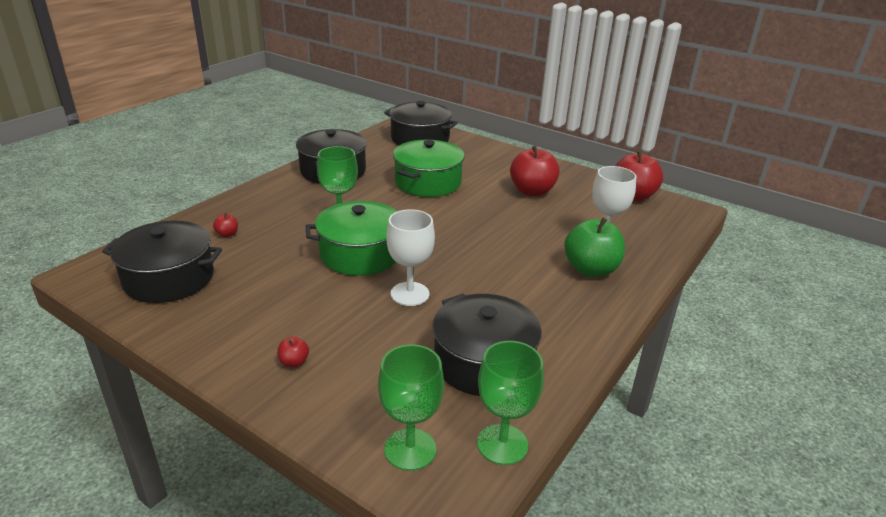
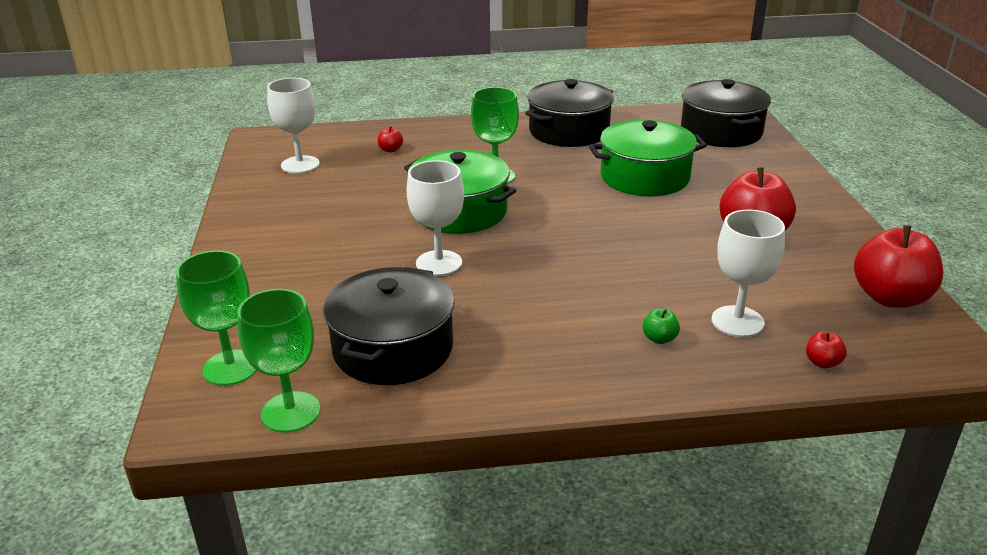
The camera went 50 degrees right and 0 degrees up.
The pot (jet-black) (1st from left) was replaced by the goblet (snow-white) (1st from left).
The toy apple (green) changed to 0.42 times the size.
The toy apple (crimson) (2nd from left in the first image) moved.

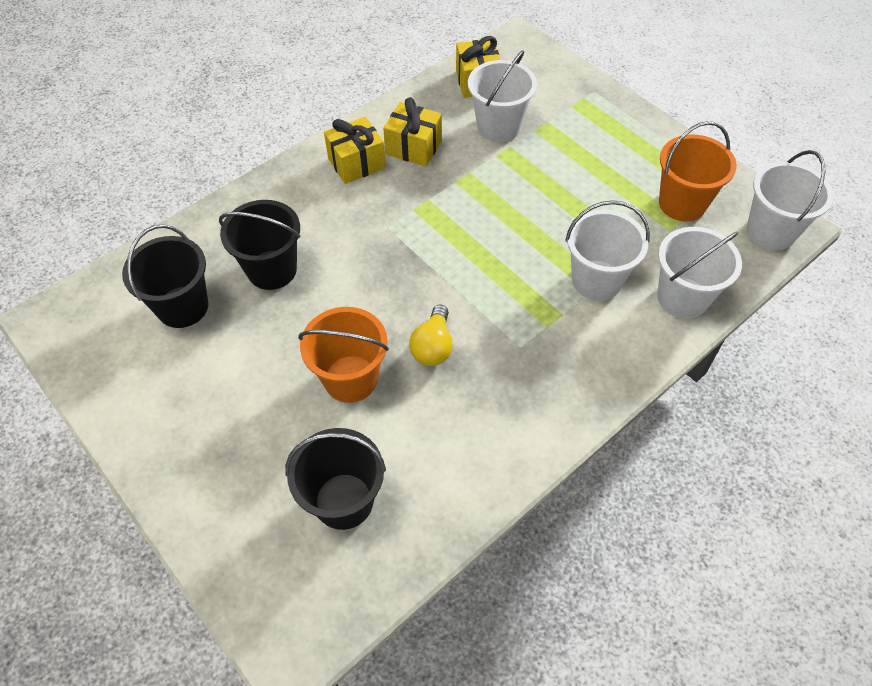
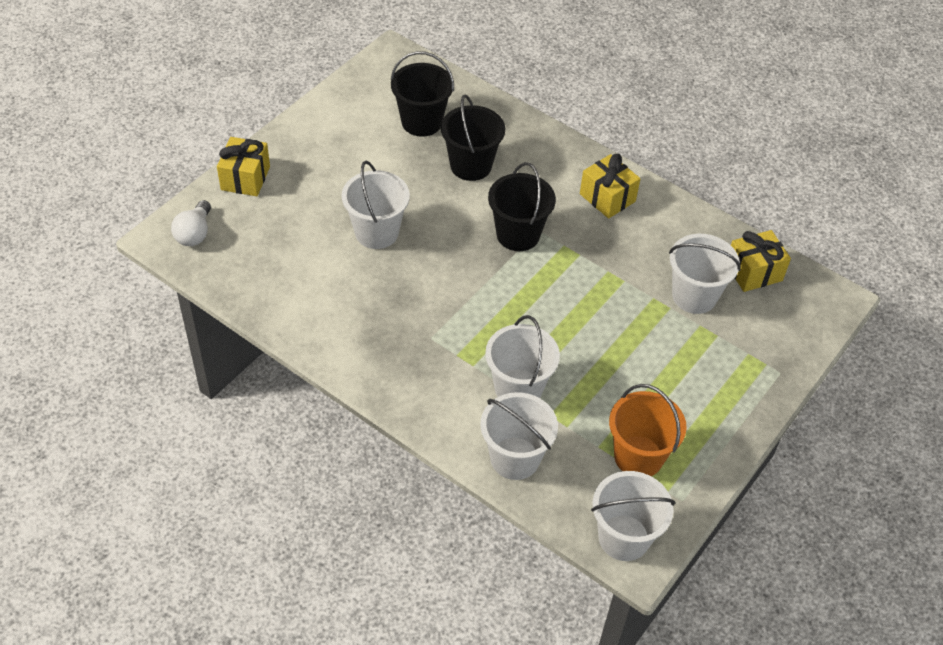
The camera went 75 degrees right and 5 degrees down.
The bulb (snow-white) appeared.
The gift (yellow) (2nd from left in the first image) moved.
The pail (orange) (1st from left) became the pail (snow-white) (1st from left).
The pail (jet-black) (3rd from left) moved.
The bulb (yellow) disappeared.

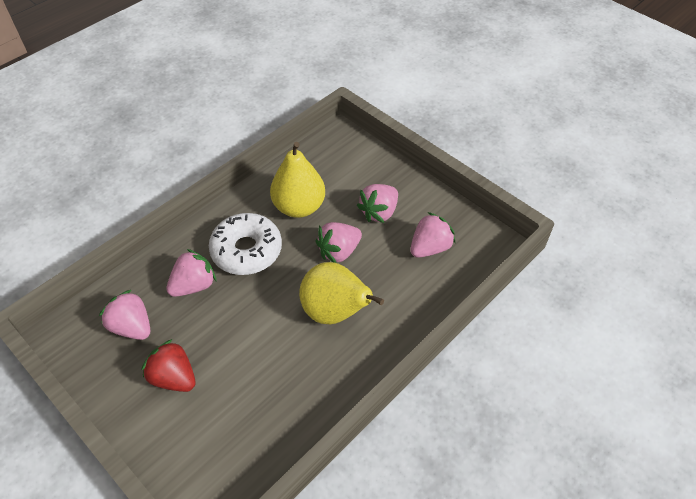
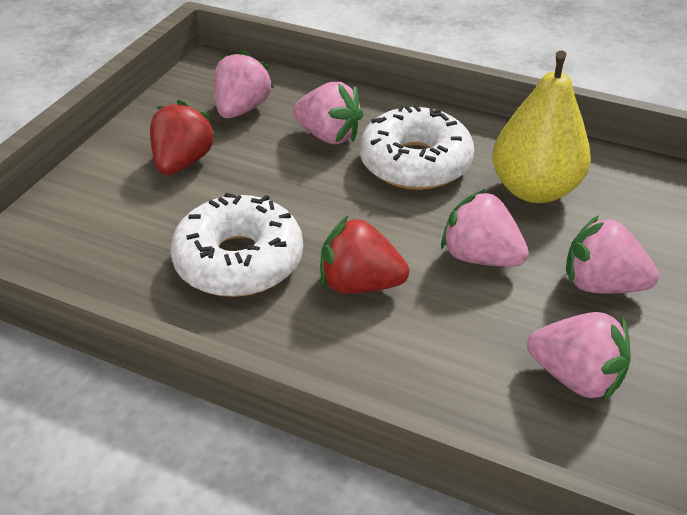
The camera went 70 degrees right and 10 degrees down.
The glazed donut (snow-white) (1st from left) appeared.
The toy pear (yellow) (2nd from left) was replaced by the berry (crimson) (2nd from left).

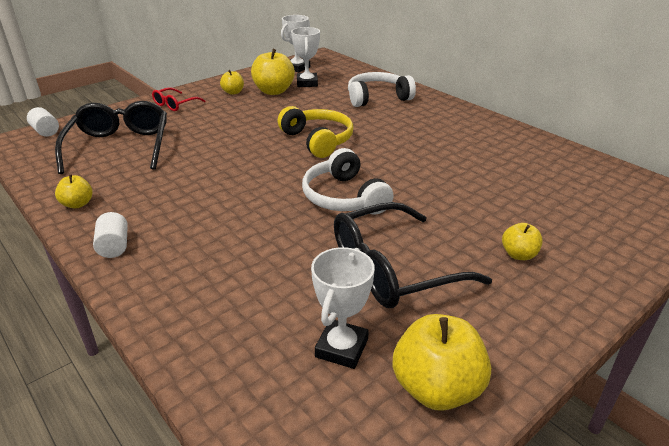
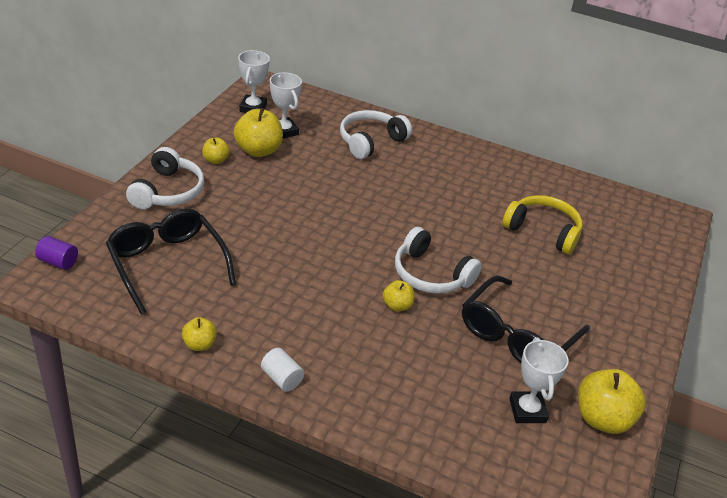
The camera went 30 degrees left and 5 degrees up.
The cylinder shape (snow-white) (1st from left) became the cylinder shape (purple).
The glasses (crimson) was replaced by the over-ear headphones (snow-white) (1st from left).
The toy apple (yellow) (5th from left in the first image) moved.
The over-ear headphones (yellow) moved.

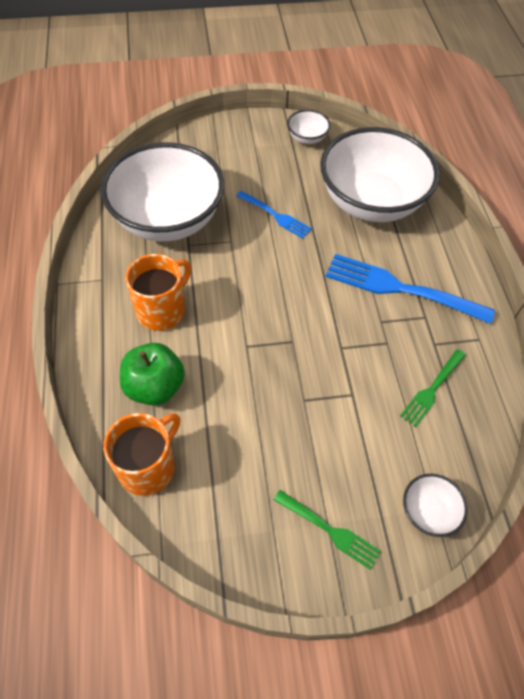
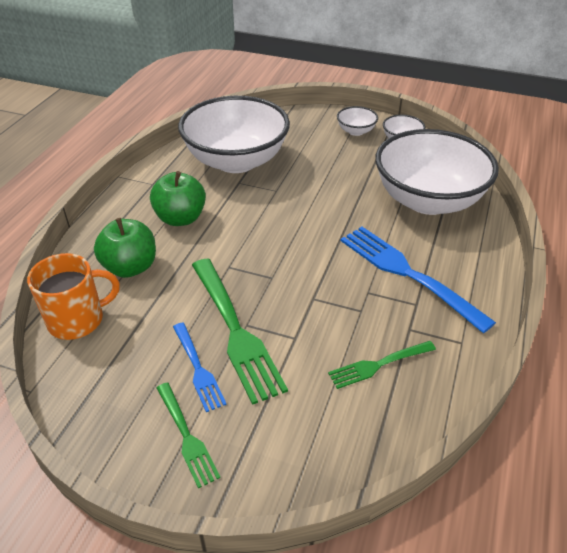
The camera went 30 degrees right and 15 degrees down.
The mug (orange) (2nd from left) was replaced by the toy apple (green) (2nd from left).
The table fork (cobalt) (1st from left) moved.
The table fork (green) (2nd from left) appeared.
The serving bowl (snow-white) (4th from left in the first image) moved.

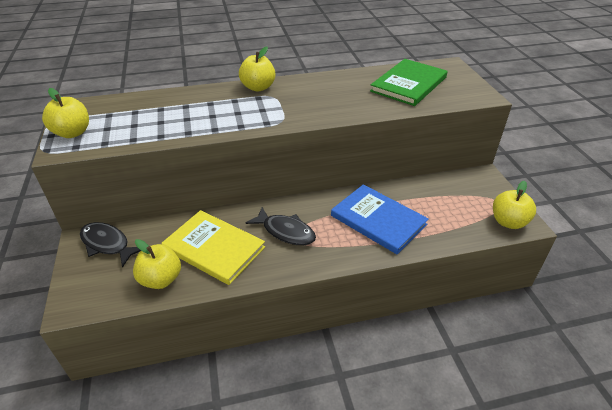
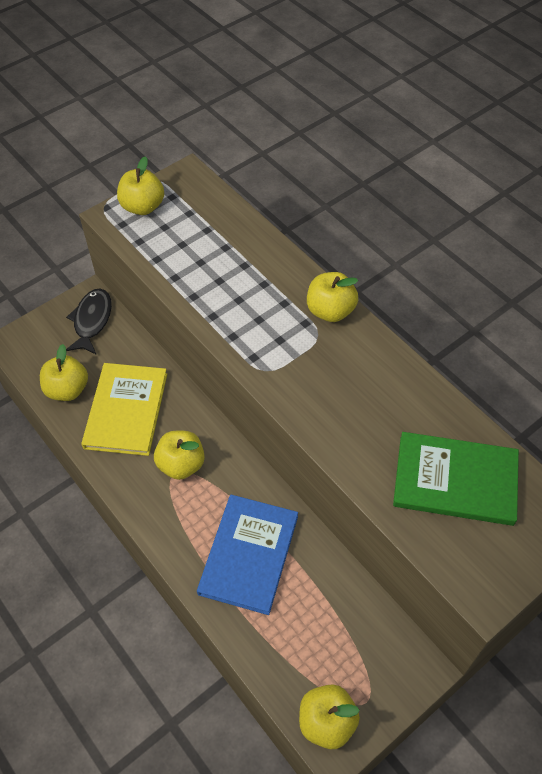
The camera went 65 degrees right and 15 degrees up.
The toy fish (jet-black) (2nd from left) was replaced by the toy apple (yellow) (3rd from left).

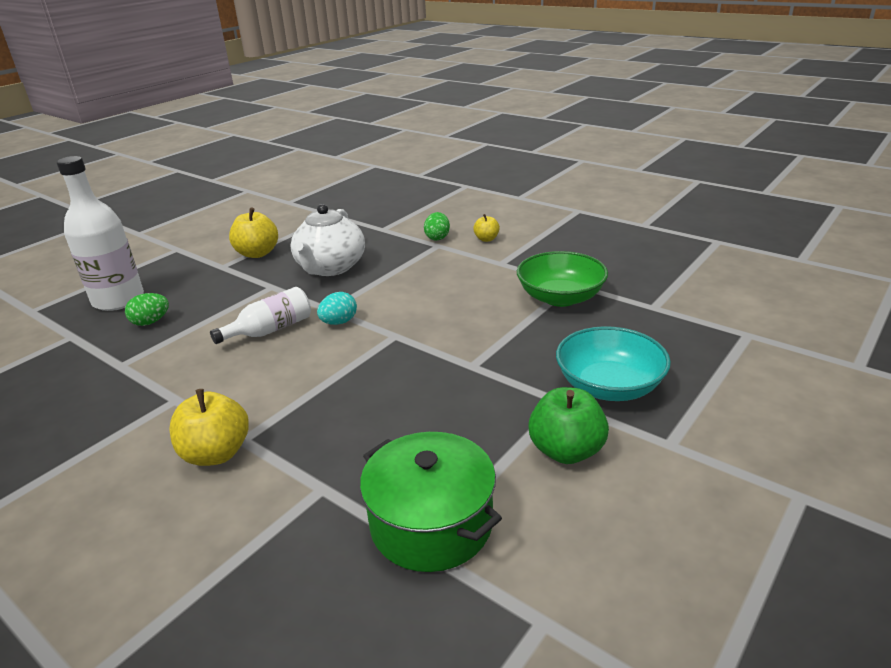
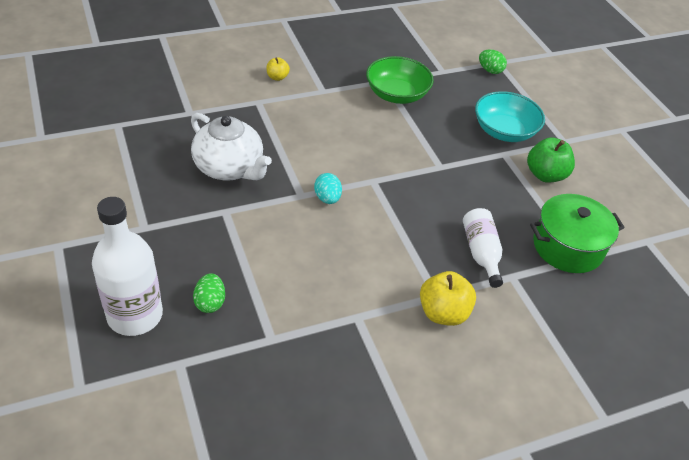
The camera went 65 degrees left and 15 degrees up.
The drink bottle (snow-white) (2nd from left) moved.
The egg (green) (2nd from left) moved.
The toy apple (yellow) (2nd from left) disappeared.

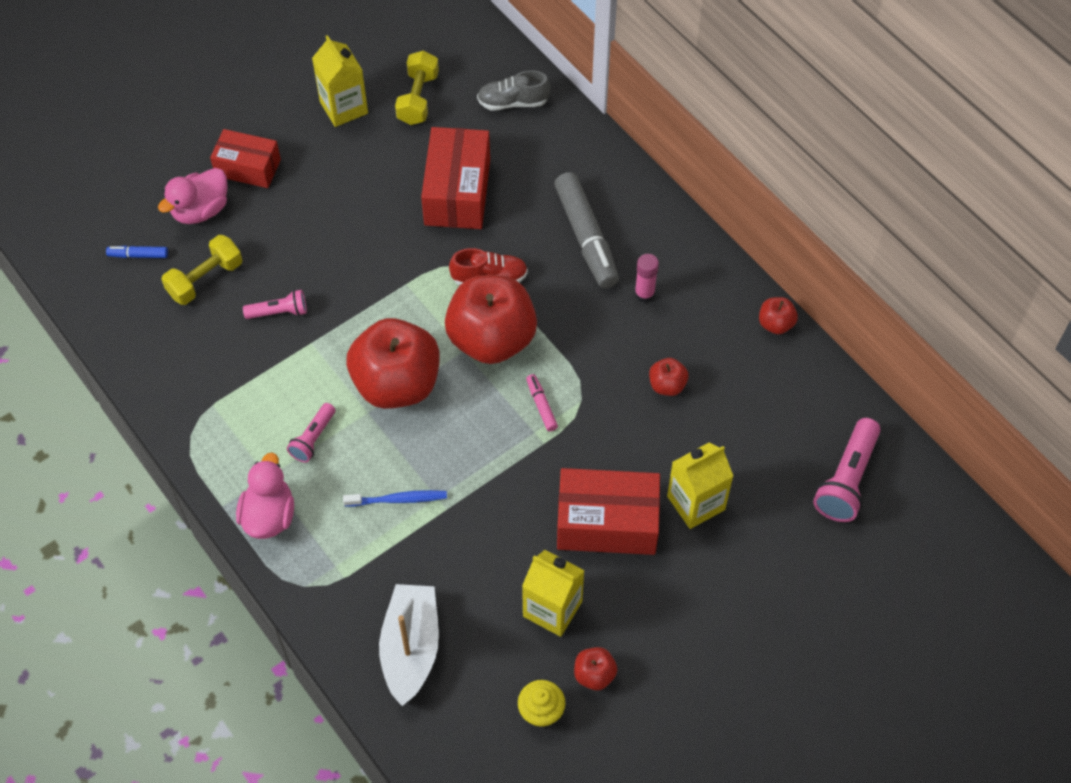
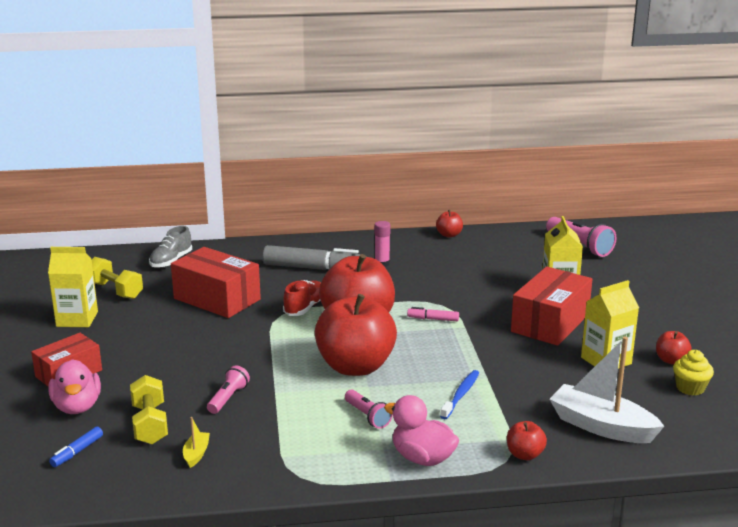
The camera went 60 degrees left and 35 degrees down.
The sailboat (yellow) appeared.
The toy apple (crimson) (4th from left) moved.

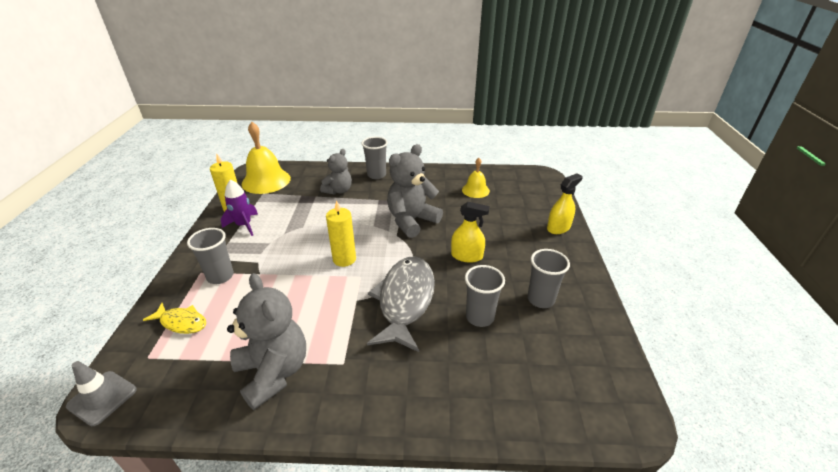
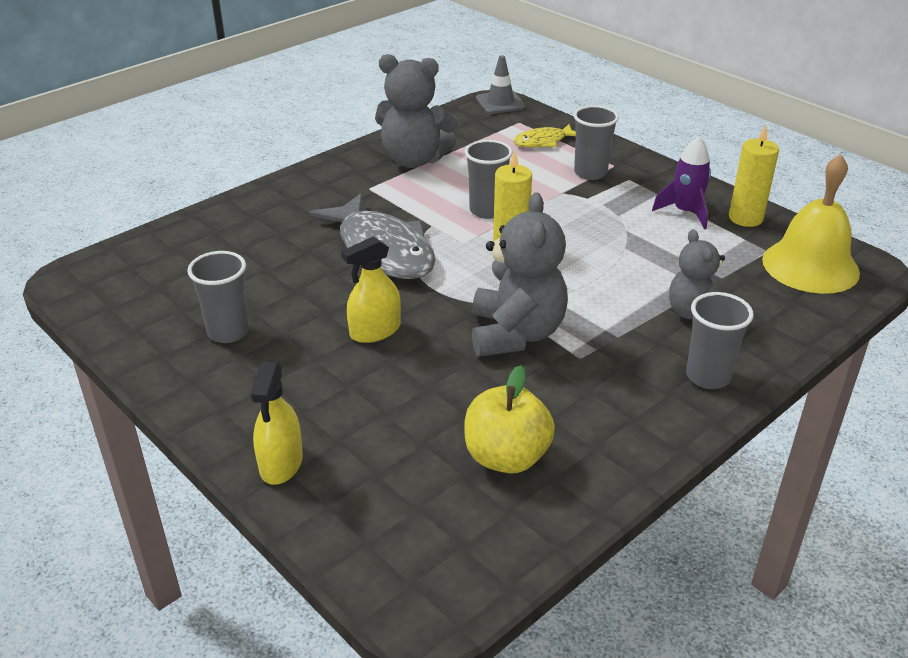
The camera went 135 degrees right and 0 degrees up.
The hand bell (yellow) (2nd from left) was replaced by the toy apple (yellow).
The tumbler (grey) (3rd from left in the first image) moved.

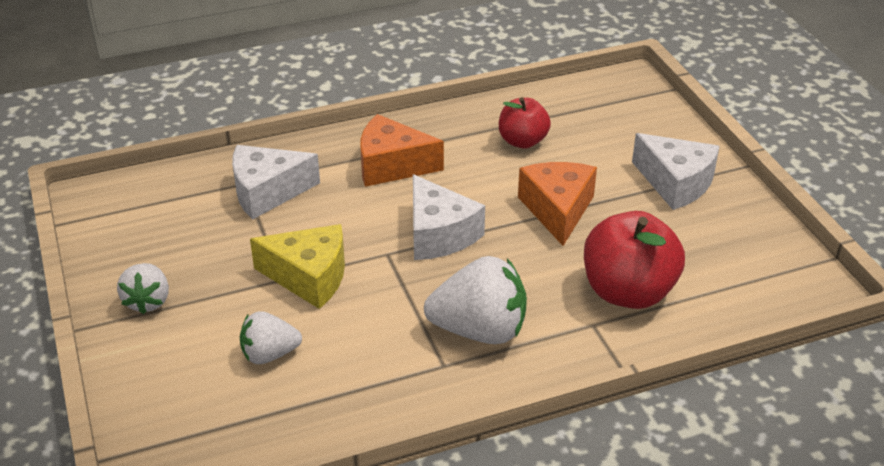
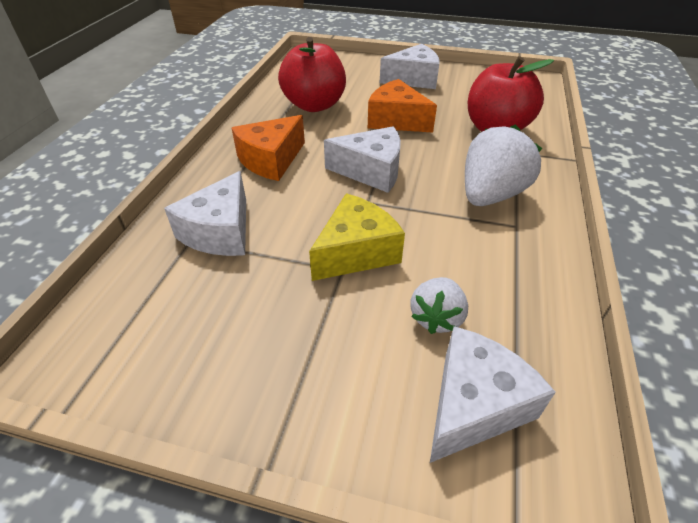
The camera went 55 degrees left and 5 degrees up.
The toy apple (crimson) (1st from left) changed to 1.64 times the size.
The cheese wedge (snow-white) (4th from left) appeared.
The berry (snow-white) (1st from left) disappeared.

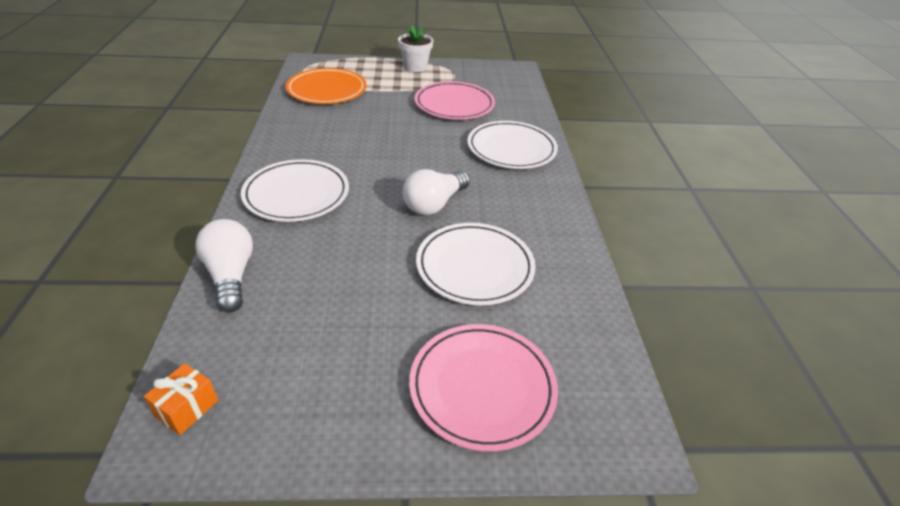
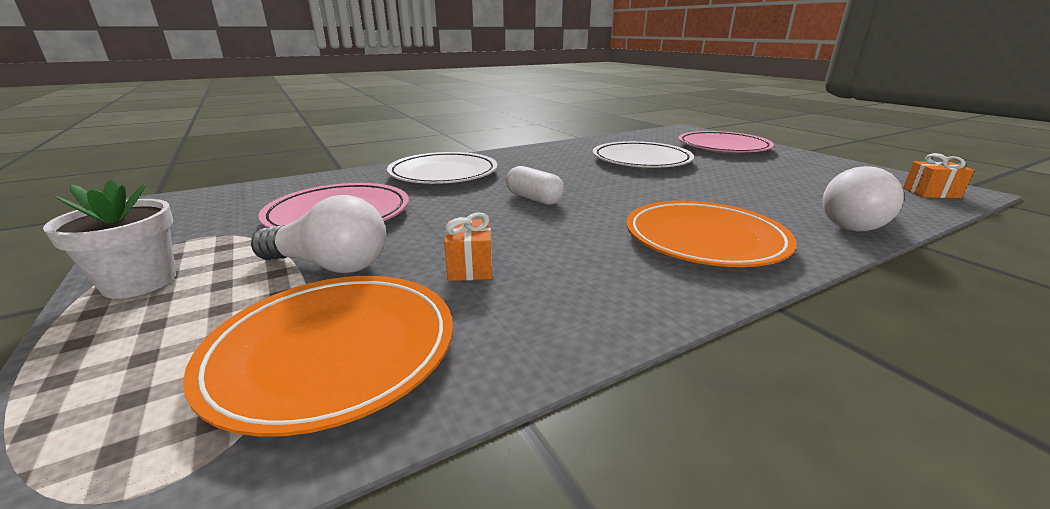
The camera went 115 degrees left and 15 degrees down.
The bulb (snow-white) (2nd from left in the first image) moved.
The gift (orange) (1st from left) appeared.
The pill shape (snow-white) appeared.
The dinner plate (snow-white) (1st from left) became the dinner plate (orange) (2nd from left).

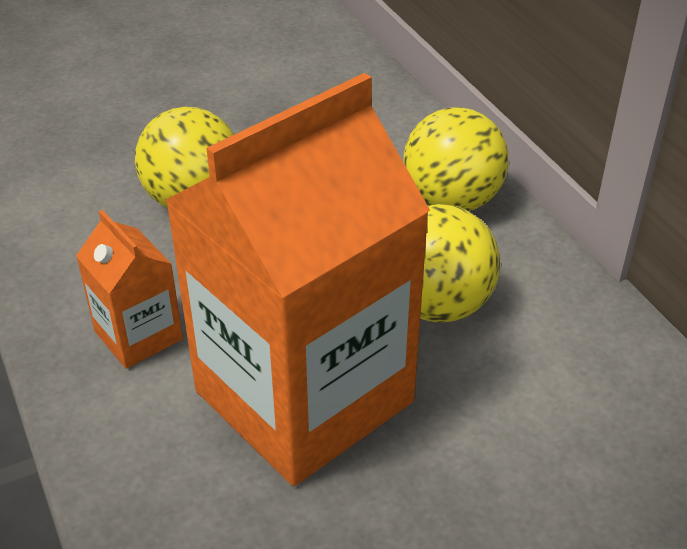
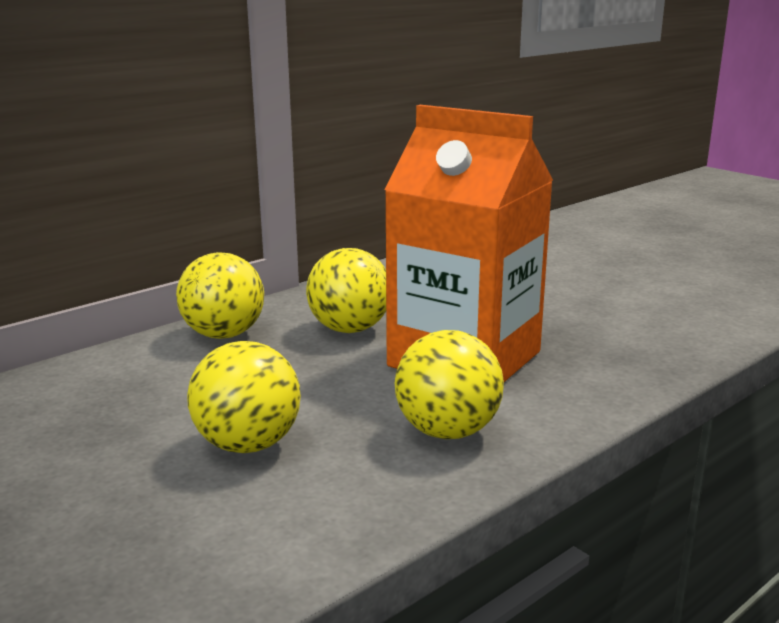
The camera went 105 degrees left and 20 degrees down.
The juice carton (orange) (1st from left) was replaced by the sphere (yellow) (4th from left).

